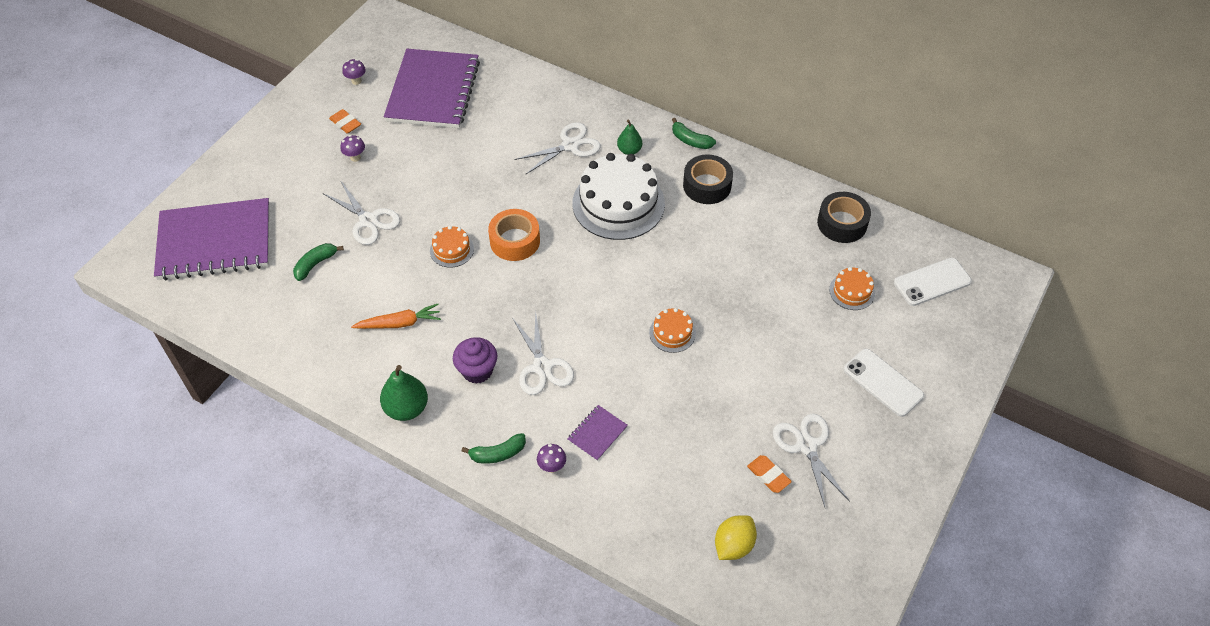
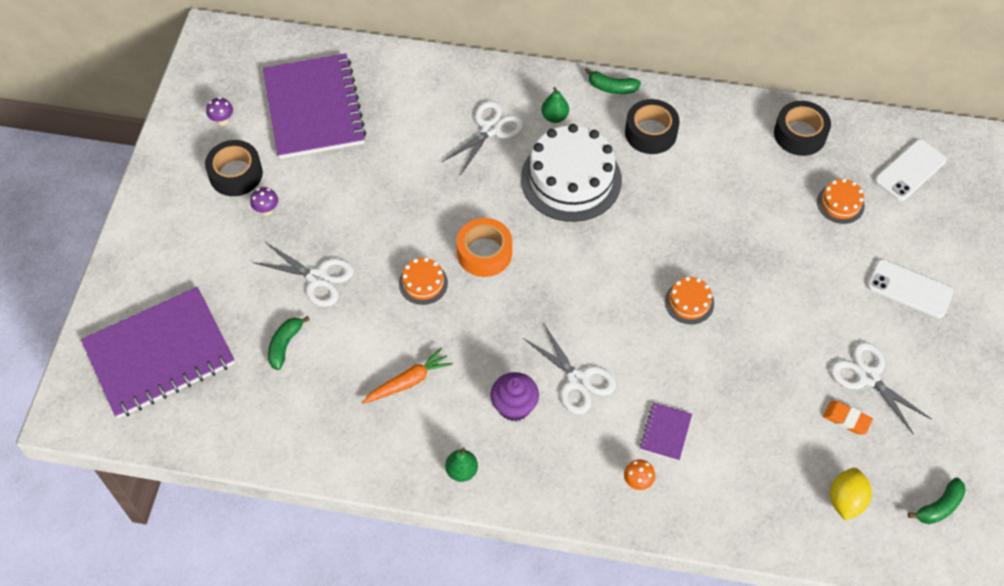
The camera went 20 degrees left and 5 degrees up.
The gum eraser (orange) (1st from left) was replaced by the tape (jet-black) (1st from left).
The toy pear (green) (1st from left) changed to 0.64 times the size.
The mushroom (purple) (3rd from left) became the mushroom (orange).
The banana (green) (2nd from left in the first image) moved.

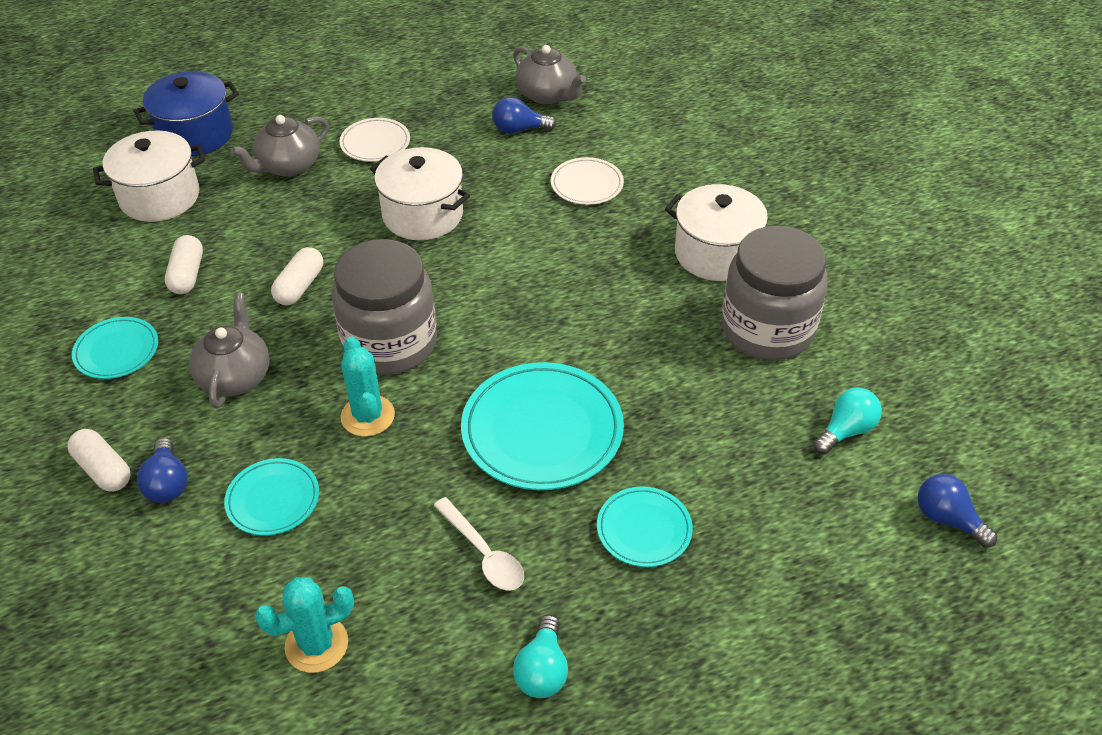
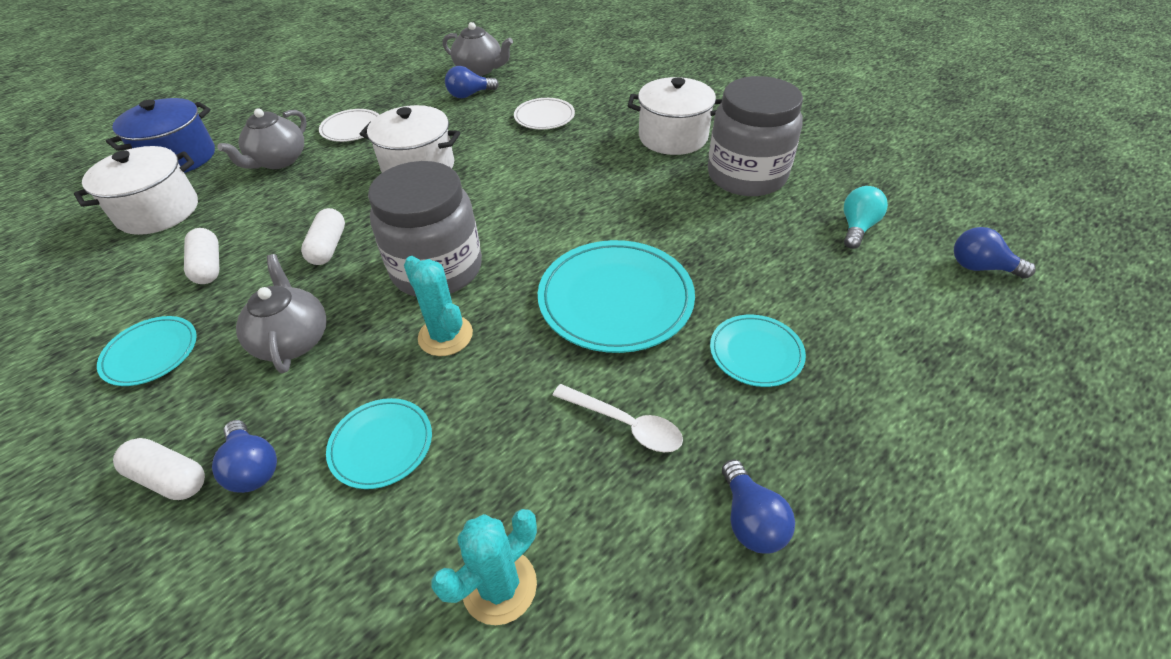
The camera went 20 degrees left and 0 degrees up.
The bulb (turquoise) (1st from left) became the bulb (cobalt) (3rd from left).

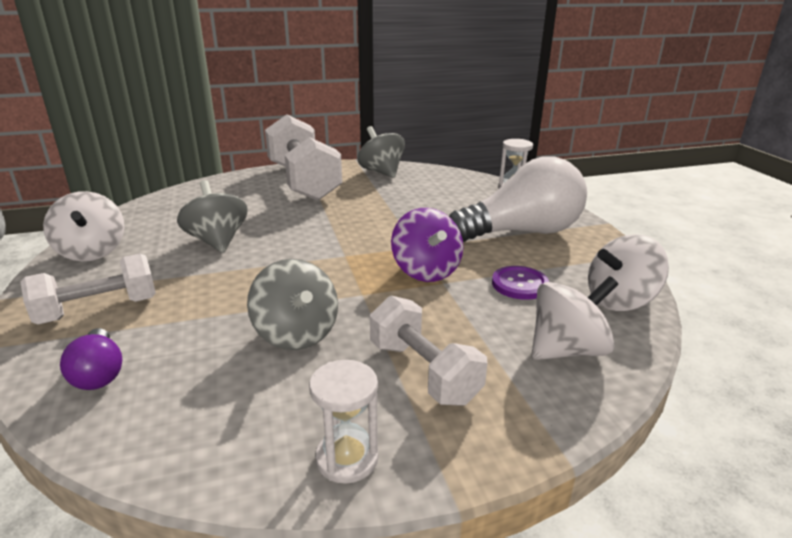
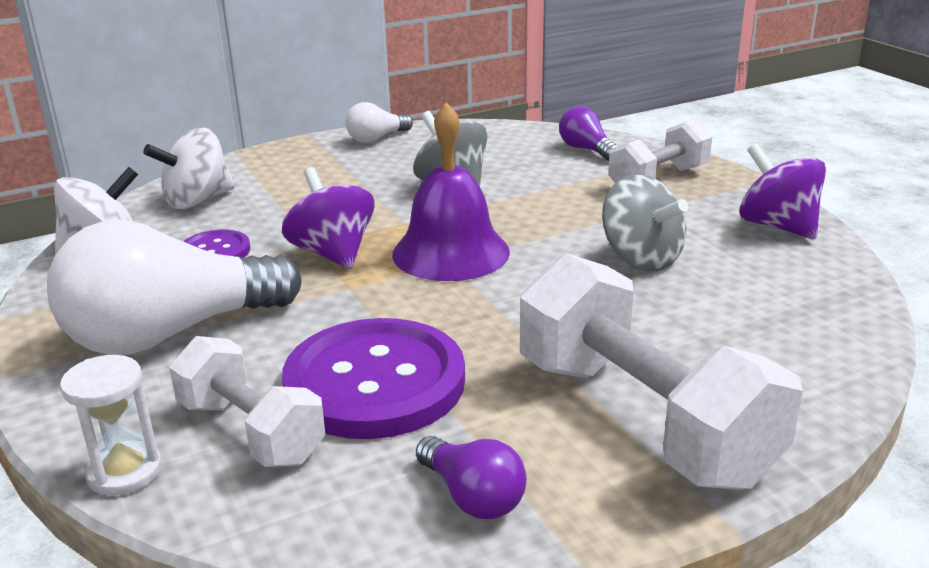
The camera went 170 degrees right and 0 degrees up.
The free weight (snow-white) (3rd from left in the first image) moved.
The sewing button (purple) (2nd from left) appeared.
The sand timer (snow-white) (1st from left) was replaced by the bulb (snow-white) (2nd from left).
The hand bell (purple) appeared.
The toy top (grey) (3rd from left) was replaced by the bulb (purple) (1st from left).
The toy top (snow-white) (1st from left) became the toy top (purple) (2nd from left).

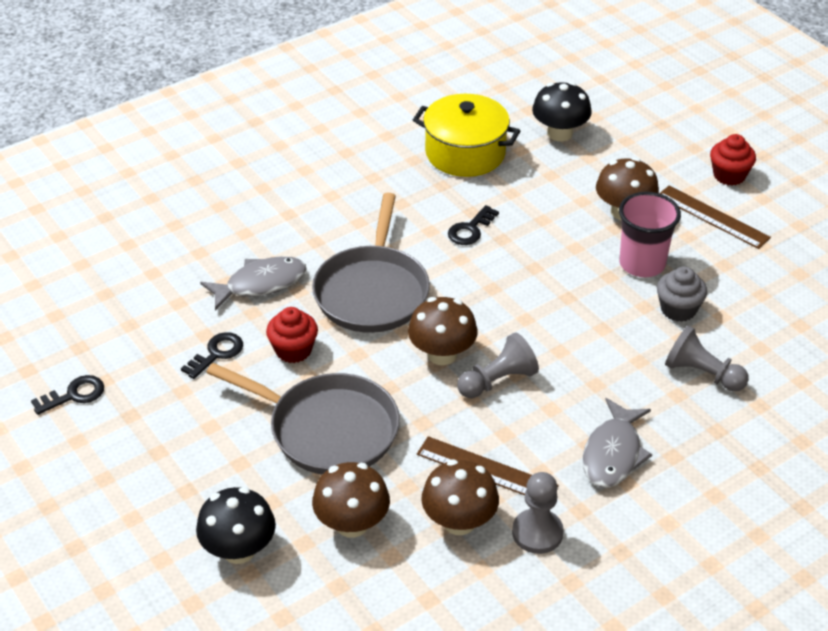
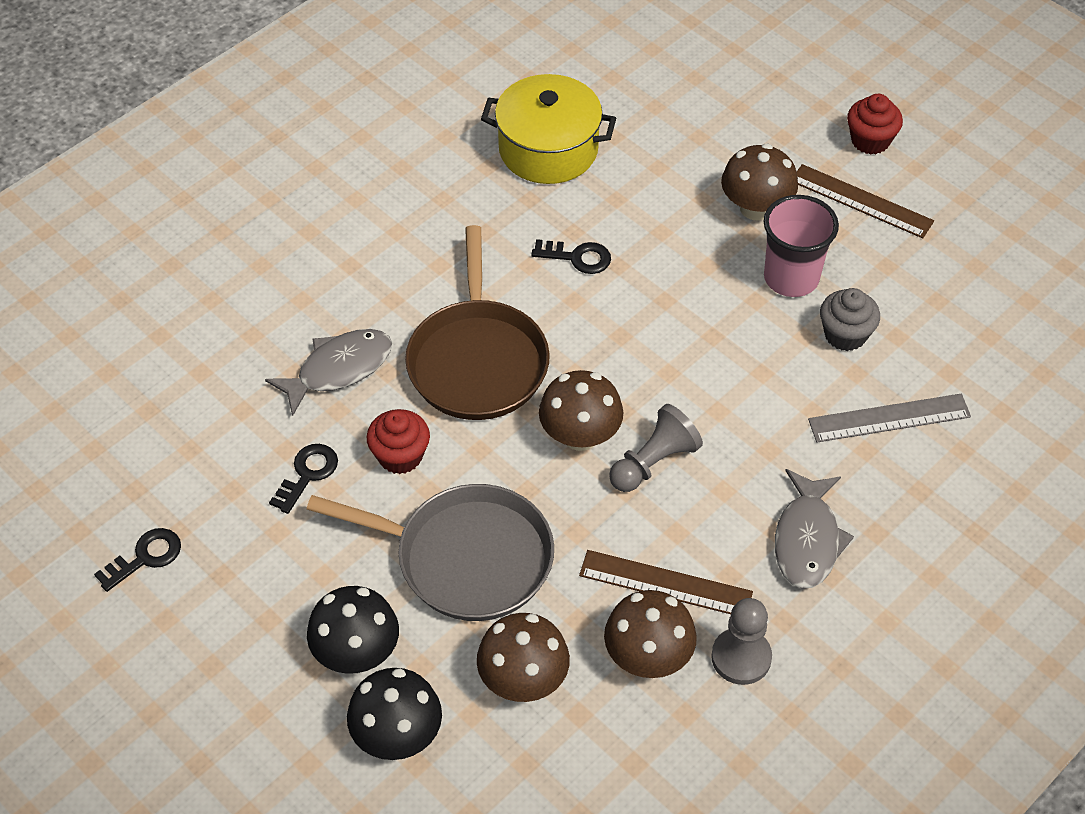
The camera went 10 degrees left and 10 degrees up.
The mushroom (jet-black) (2nd from left in the first image) moved.
The skillet (grey) (2nd from left) became the skillet (russet).
The key (jet-black) (3rd from left) turned 105 degrees counterclockwise.
The pawn (grey) (3rd from left) was replaced by the measuring stick (grey).

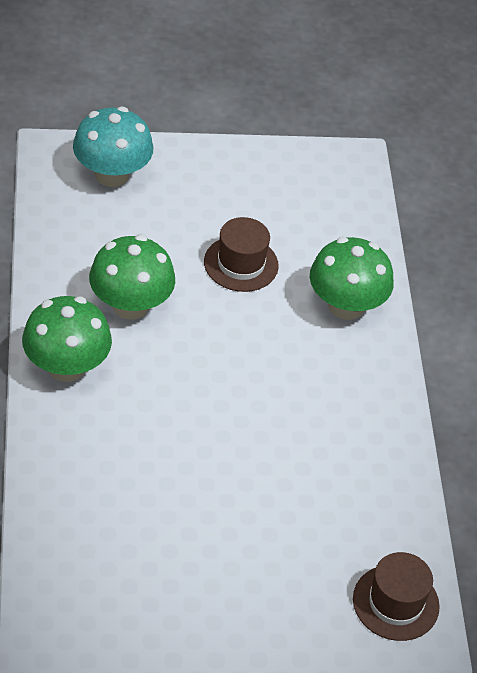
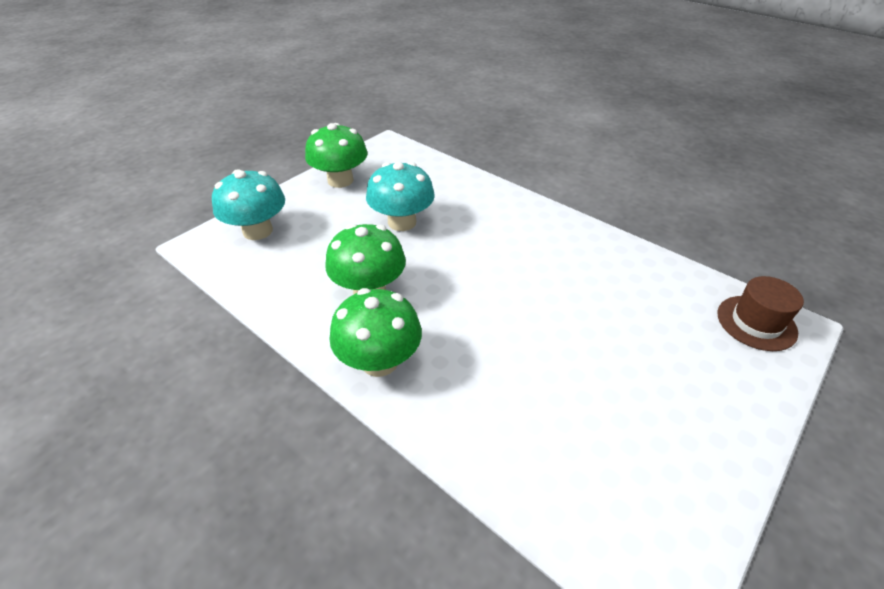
The camera went 40 degrees left and 5 degrees down.
The mushroom (green) (3rd from left in the first image) moved.
The tall hat (russet) (1st from left) was replaced by the mushroom (turquoise) (2nd from left).

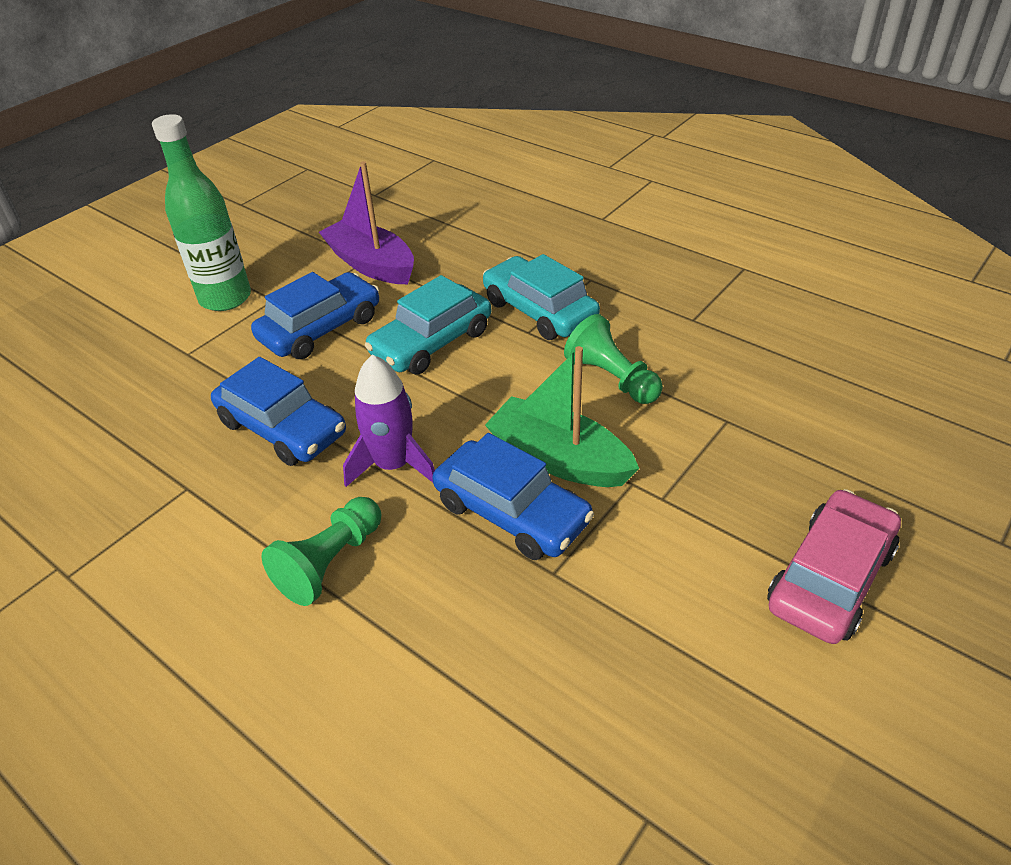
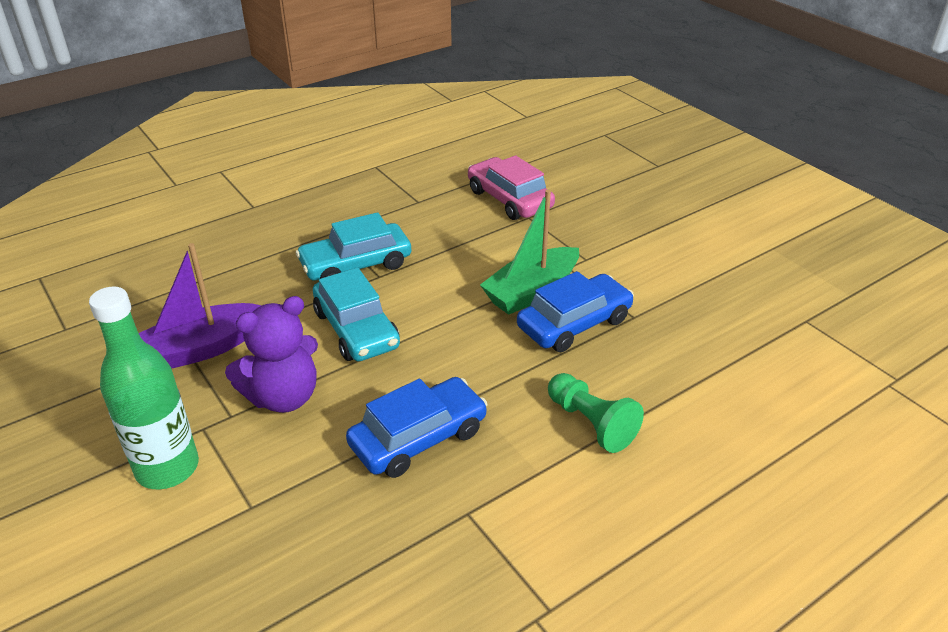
The camera went 75 degrees left and 5 degrees down.
The automobile (cobalt) (2nd from left) was replaced by the stuffed bear (purple).
The automobile (pink) moved.
The rocket (purple) disappeared.
The pawn (green) (2nd from left) disappeared.

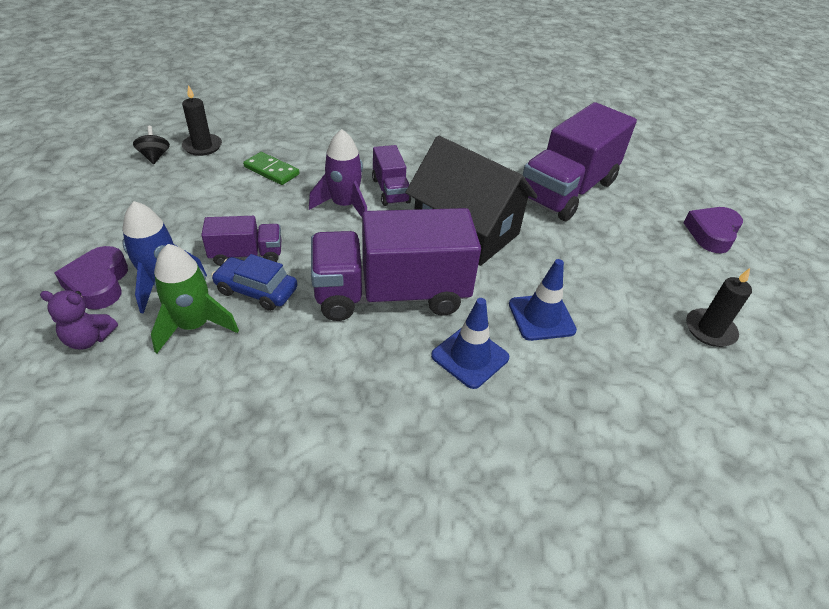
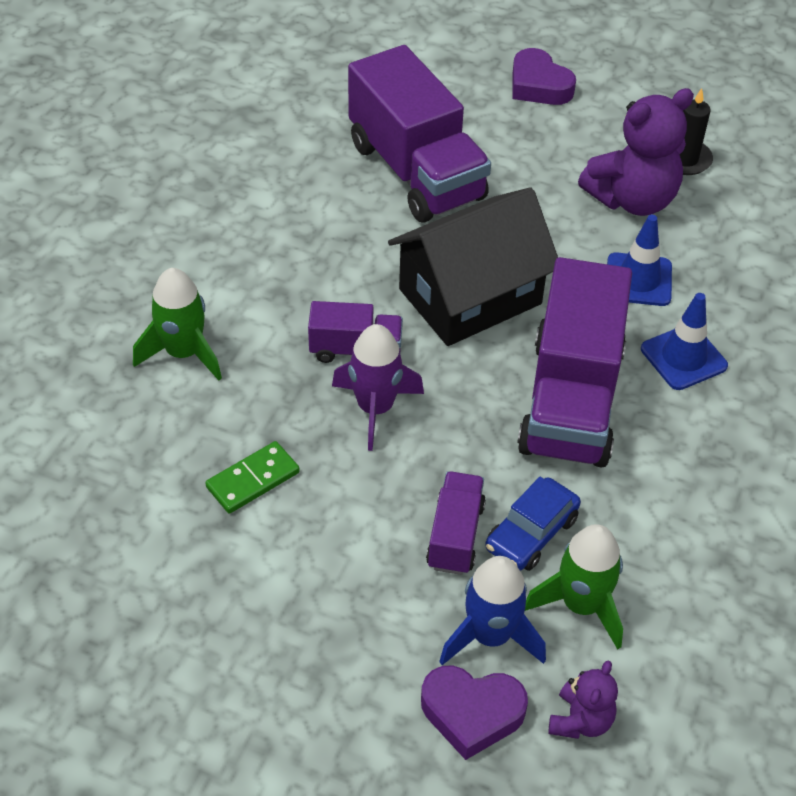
The camera went 70 degrees left and 5 degrees up.
The rocket (green) (1st from left) appeared.
The stuffed bear (purple) (2nd from left) appeared.
The toy top (jet-black) disappeared.
The candle (jet-black) (1st from left) disappeared.

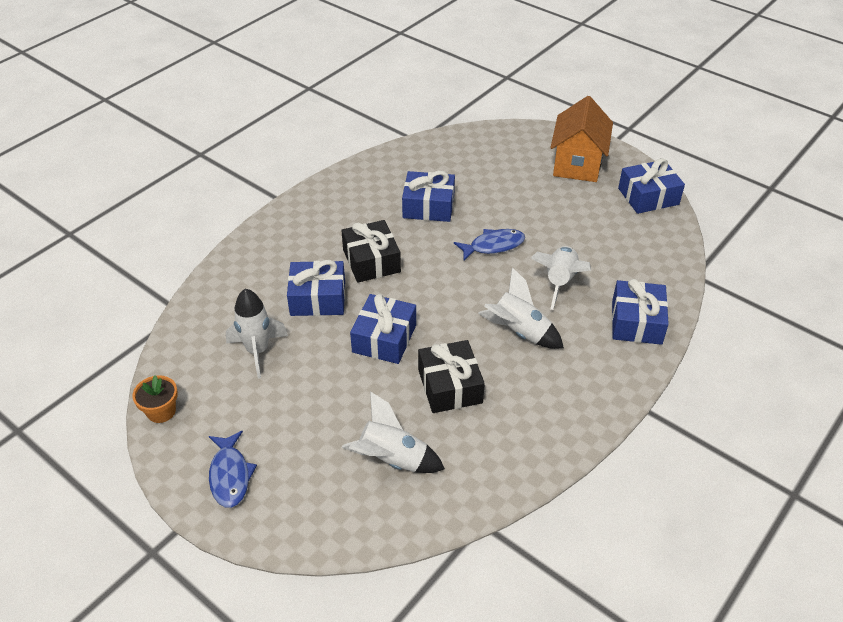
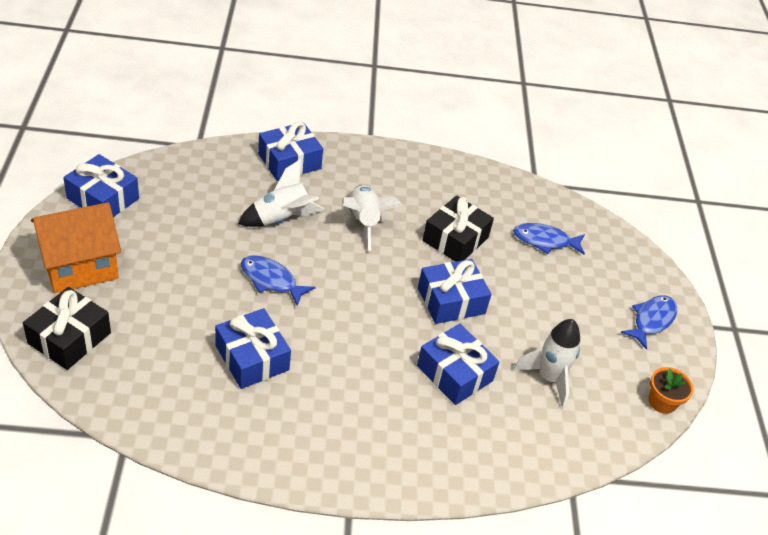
The camera went 135 degrees left and 0 degrees up.
The gift (jet-black) (1st from left) moved.
The rocket (snow-white) (2nd from left) was replaced by the toy fish (cobalt) (2nd from left).

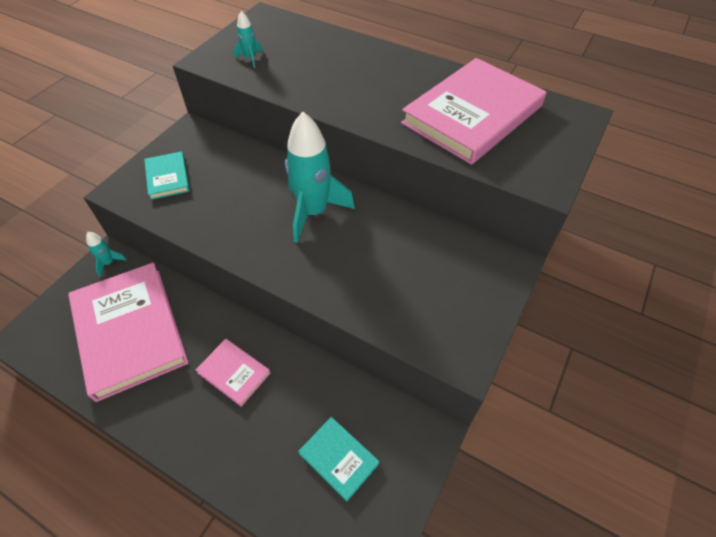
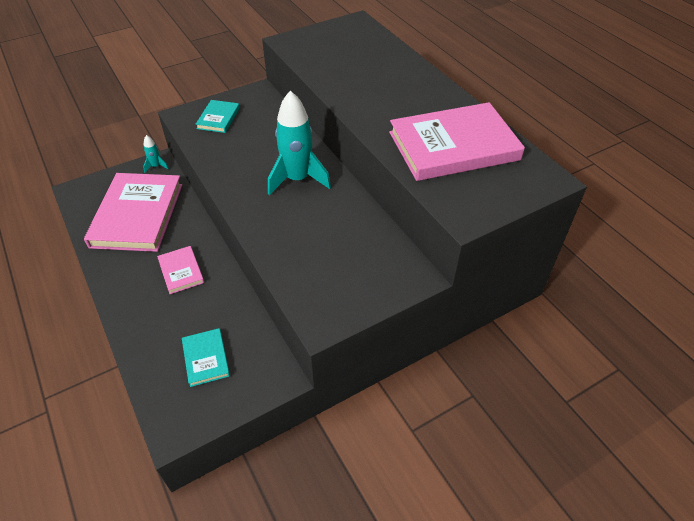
The camera went 30 degrees right and 5 degrees down.
The rocket (turquoise) (2nd from left) disappeared.

